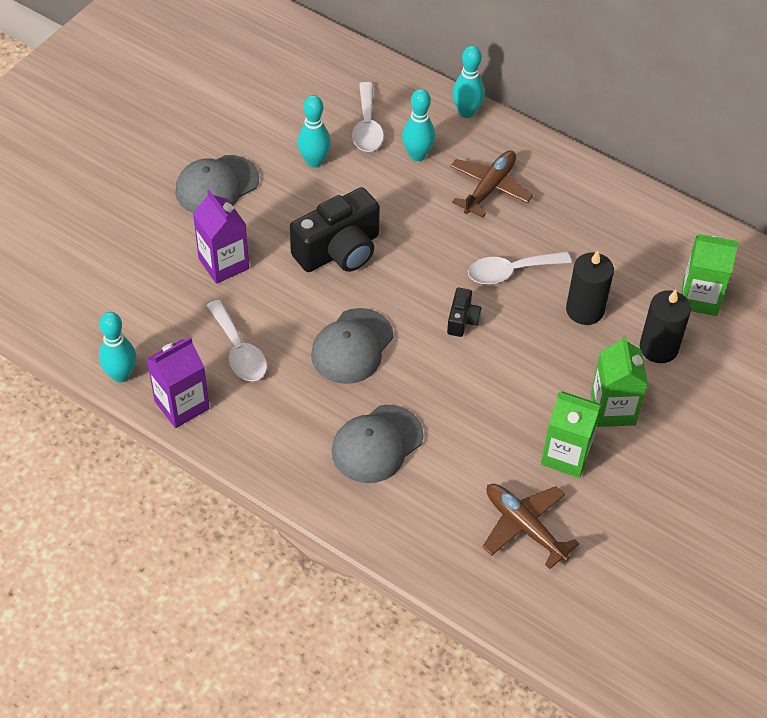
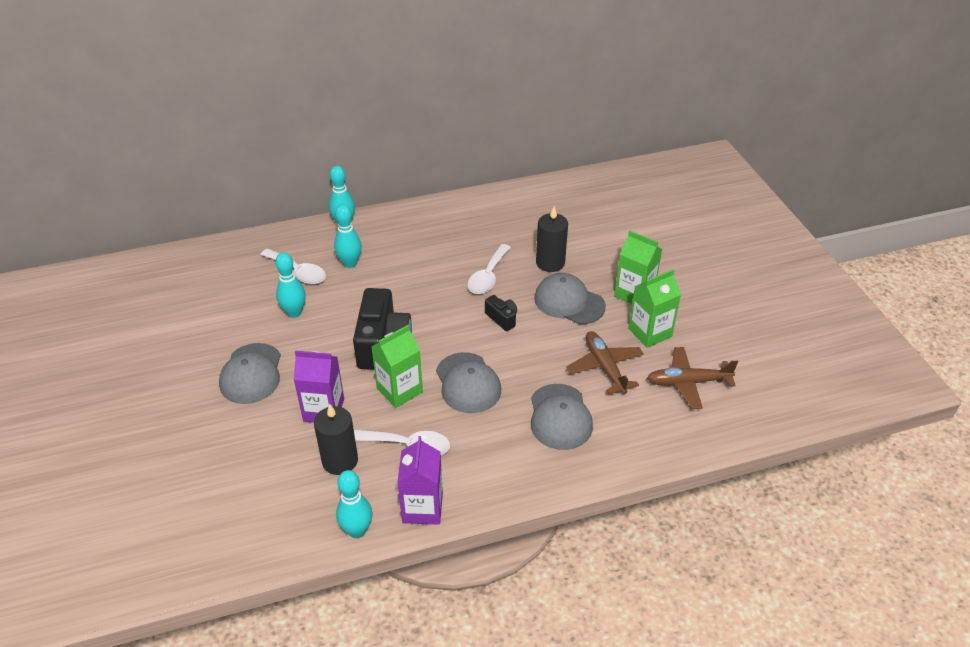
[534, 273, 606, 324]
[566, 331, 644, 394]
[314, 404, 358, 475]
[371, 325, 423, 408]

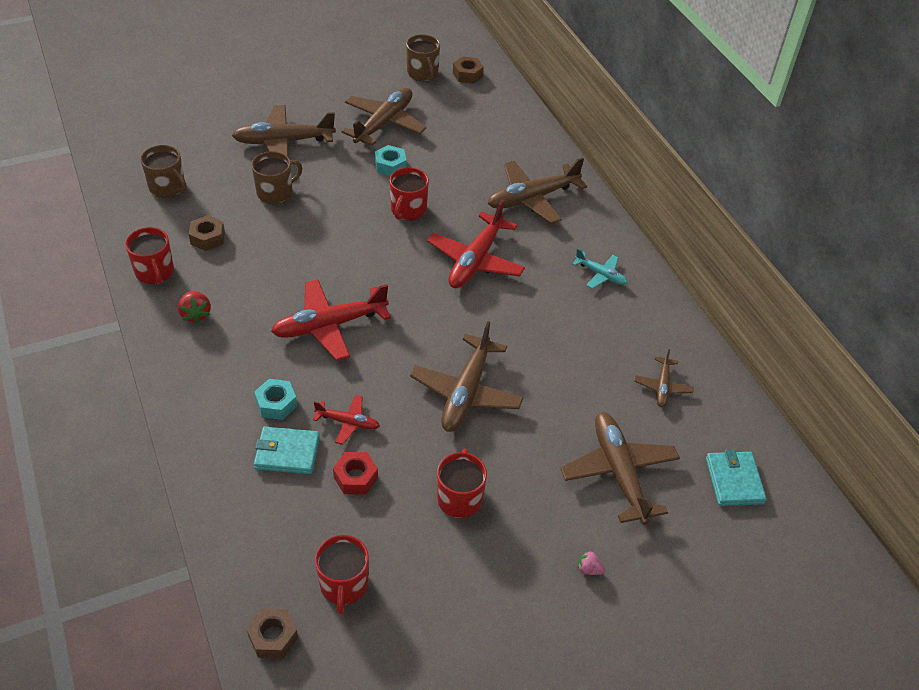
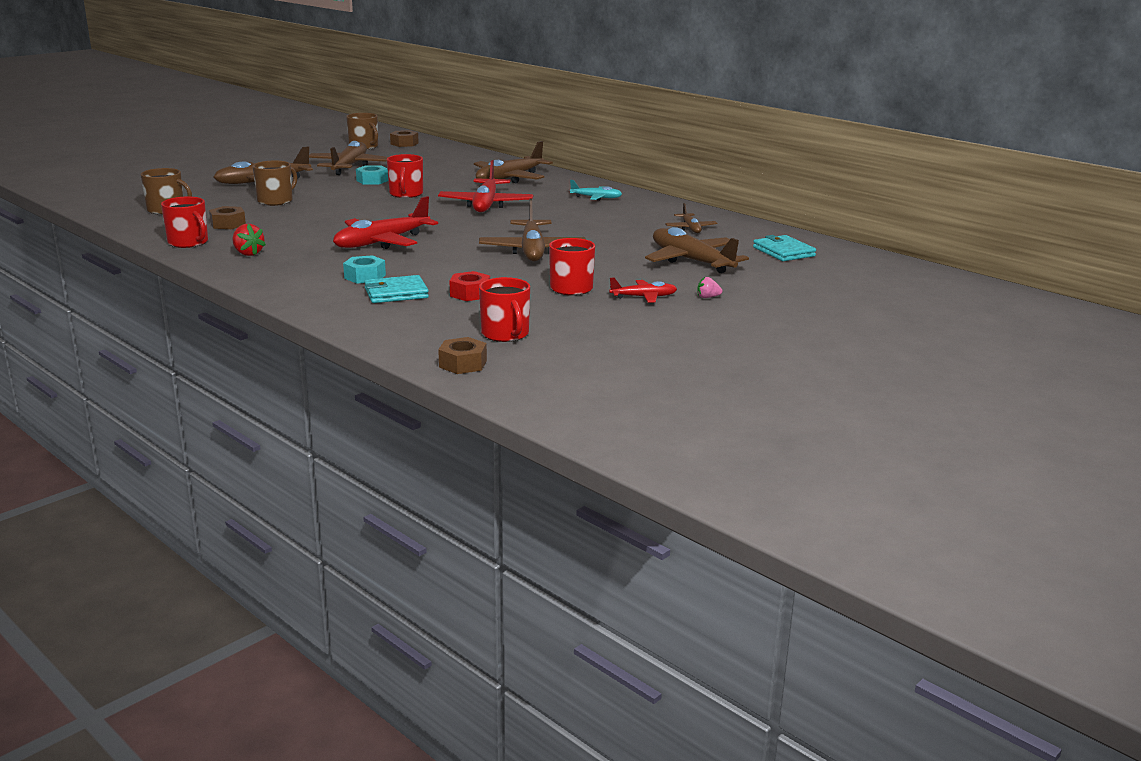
[609, 278, 677, 303]

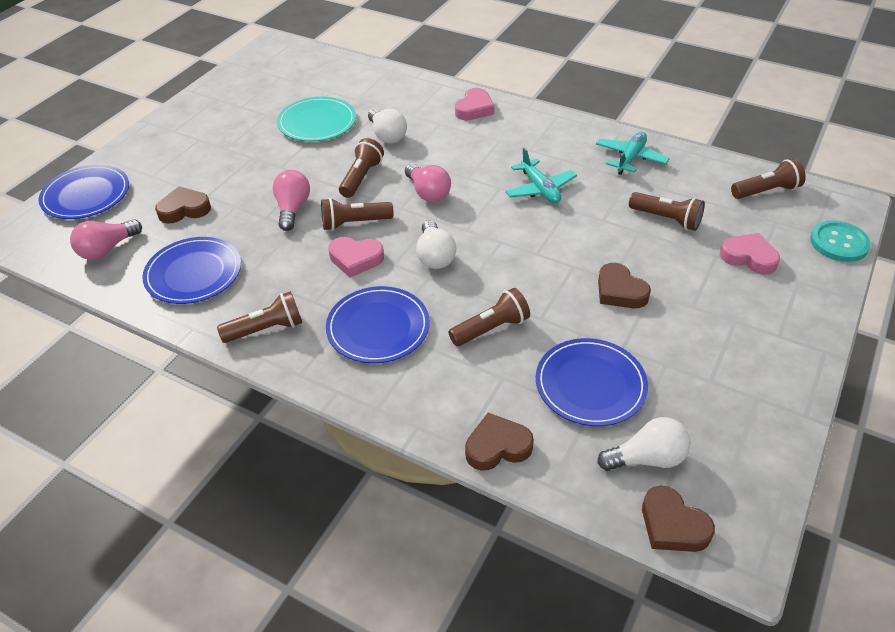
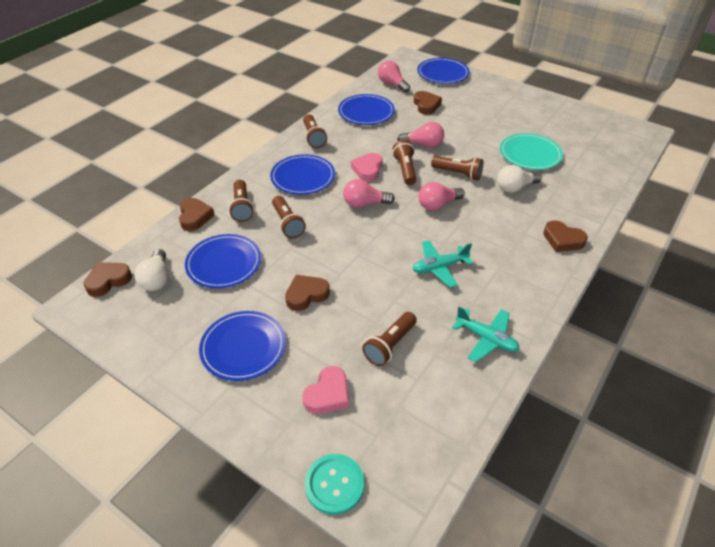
[199, 311, 286, 381]
[229, 180, 254, 222]
[343, 179, 395, 208]
[543, 221, 588, 252]

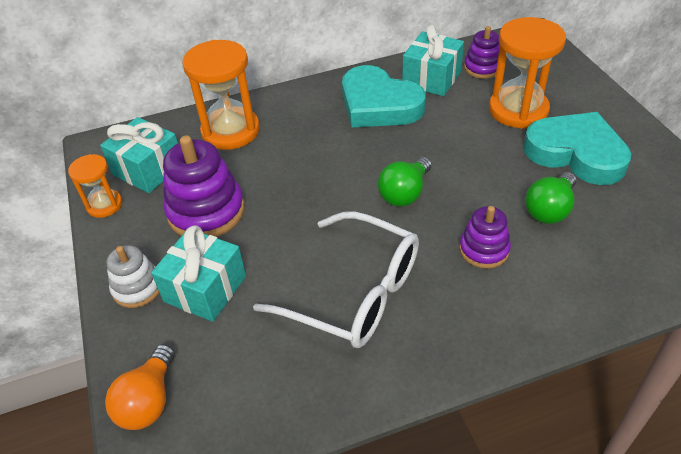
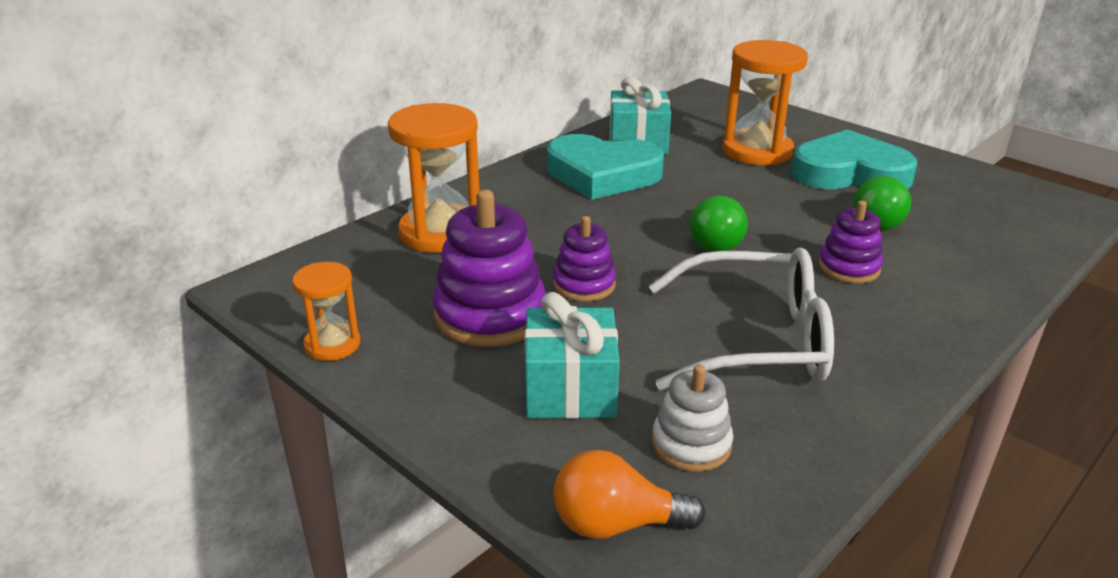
[100, 117, 178, 193] (first image)
[652, 365, 733, 472]
[553, 216, 616, 302]
[553, 450, 705, 539]

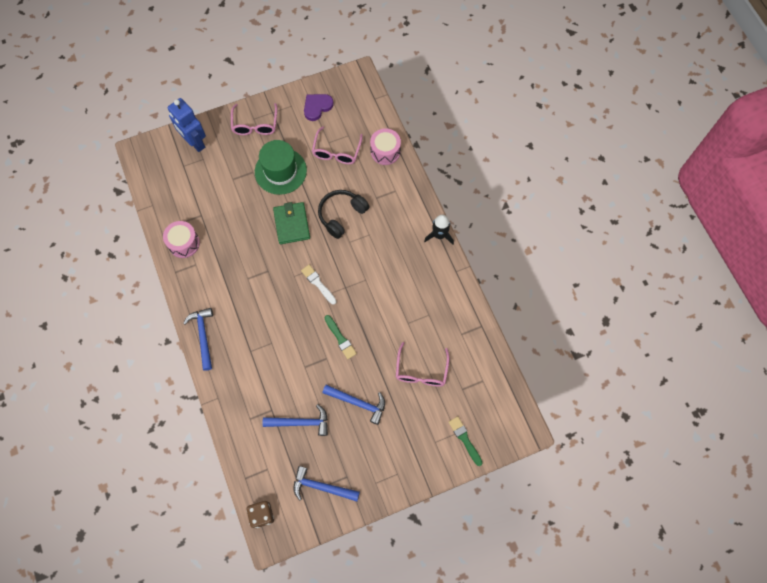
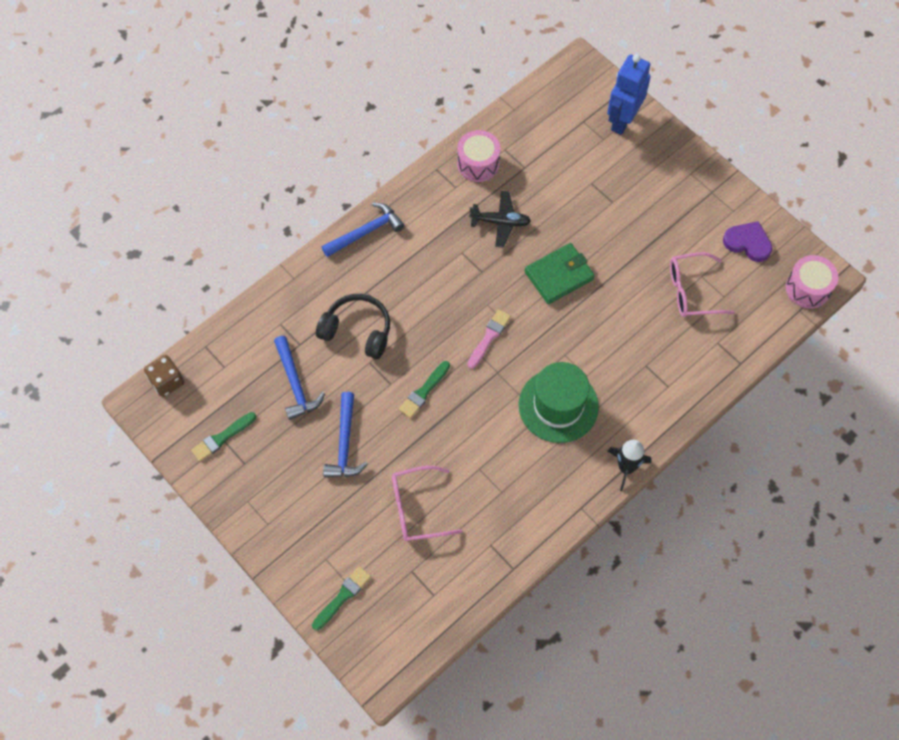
[231, 103, 277, 135] (first image)
[469, 191, 531, 248]
[518, 362, 599, 443]
[316, 294, 390, 359]
[786, 255, 838, 309]
[191, 412, 256, 462]
[467, 309, 511, 369]

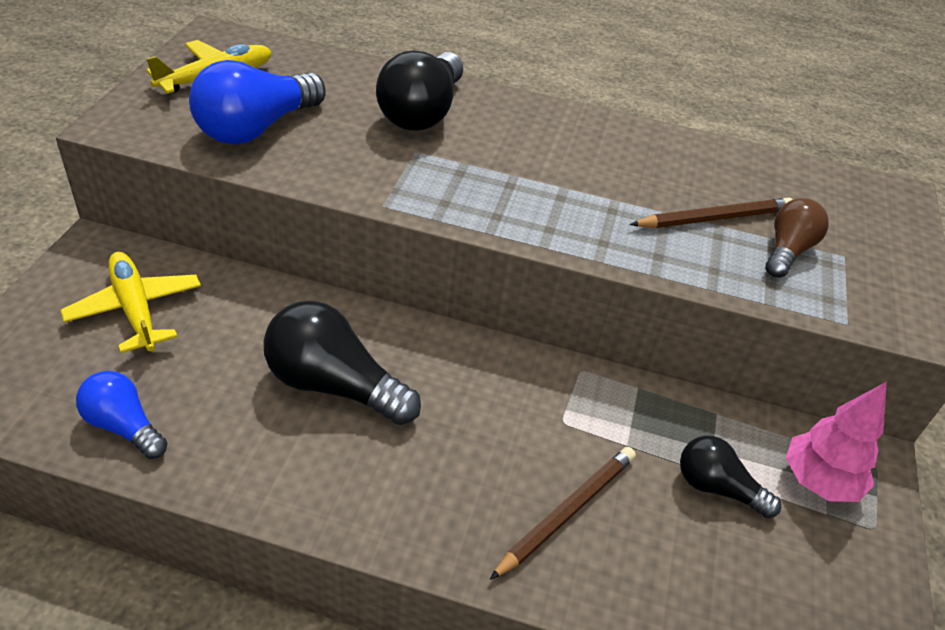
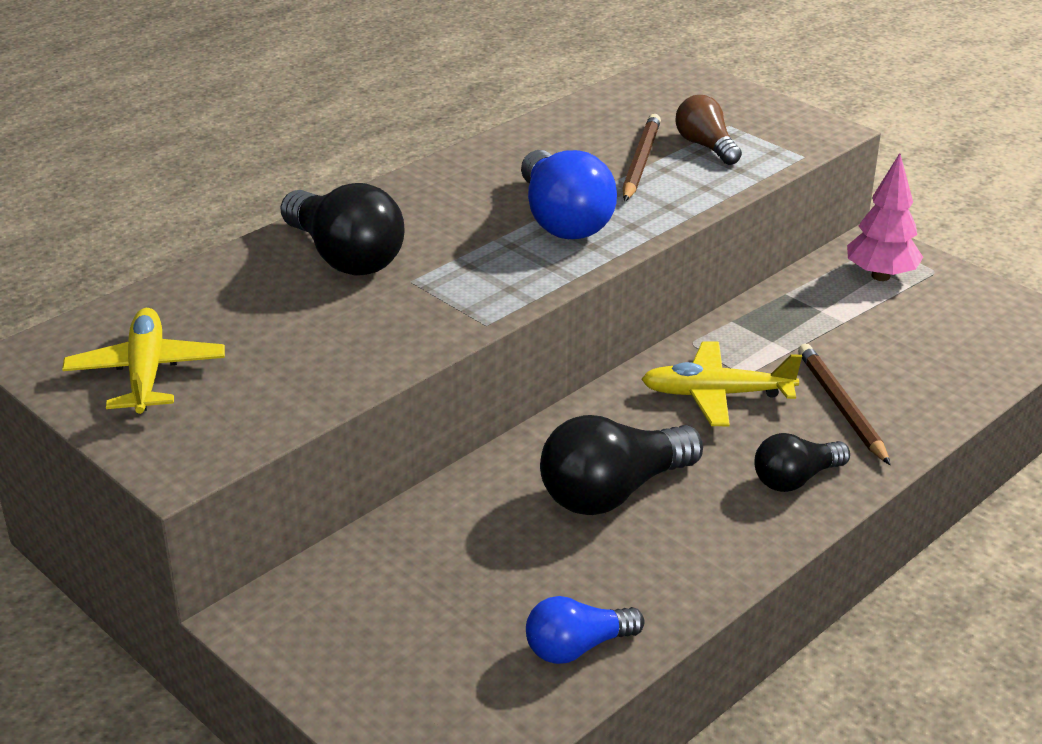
[641, 341, 802, 426]
[521, 150, 617, 239]
[754, 433, 850, 492]

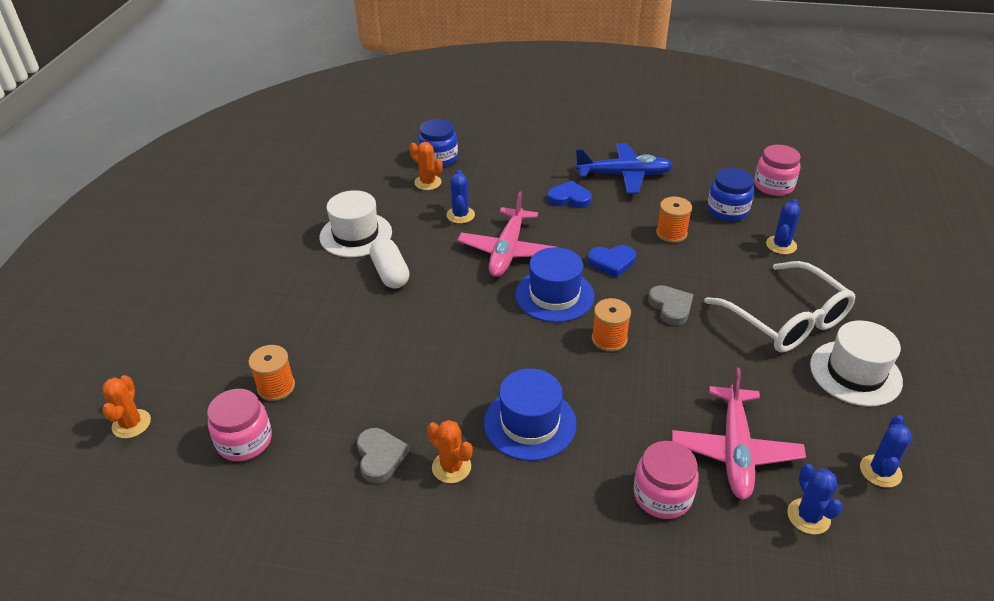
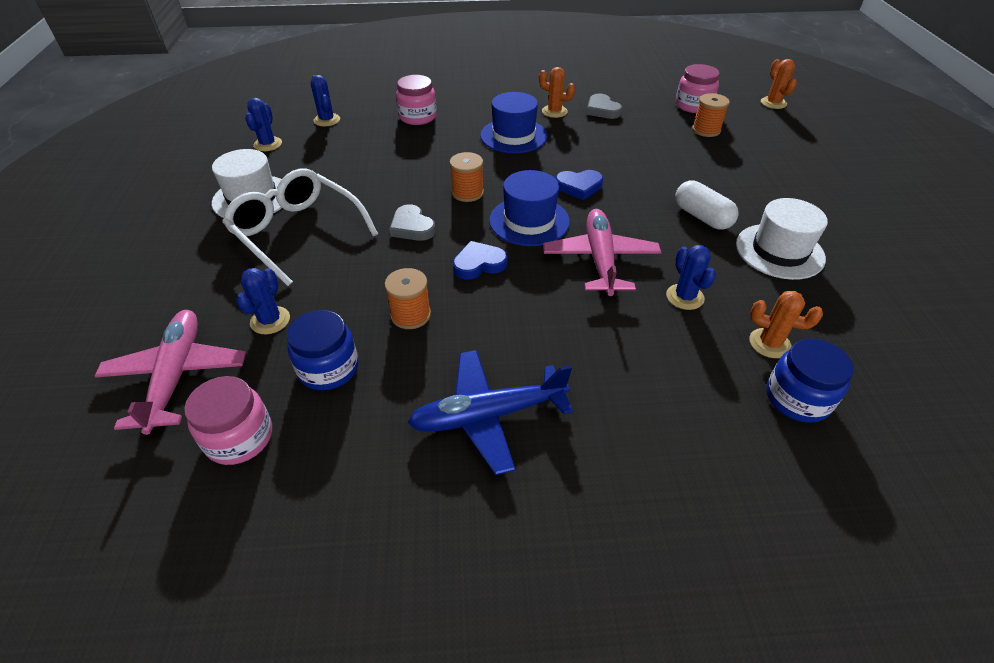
[556, 170, 603, 200]
[95, 310, 246, 435]

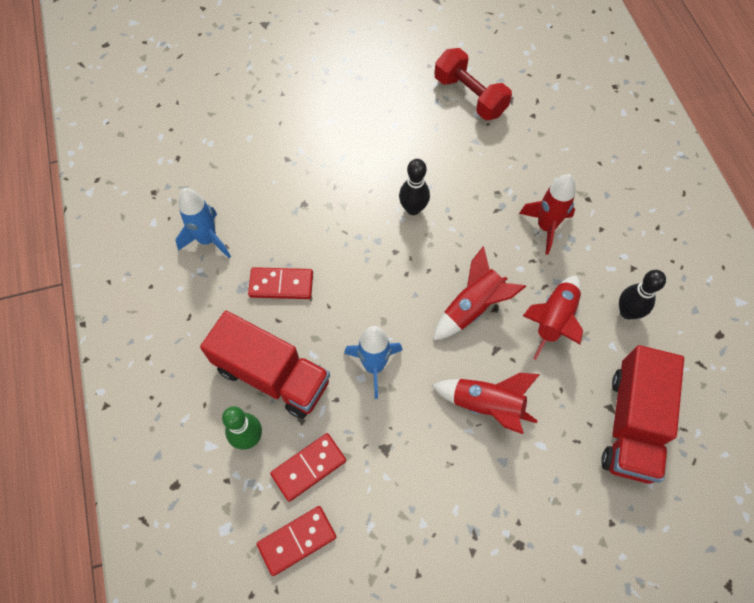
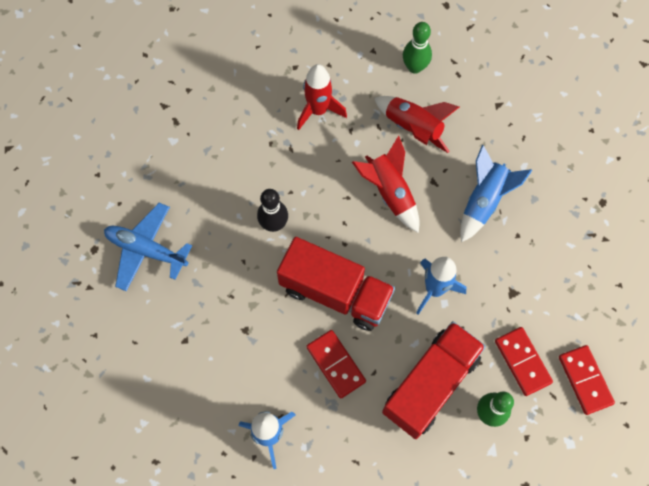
[434, 48, 512, 120] (first image)
[104, 203, 192, 292]
[277, 237, 395, 331]
[460, 145, 532, 242]
[403, 22, 432, 74]
[306, 330, 366, 398]

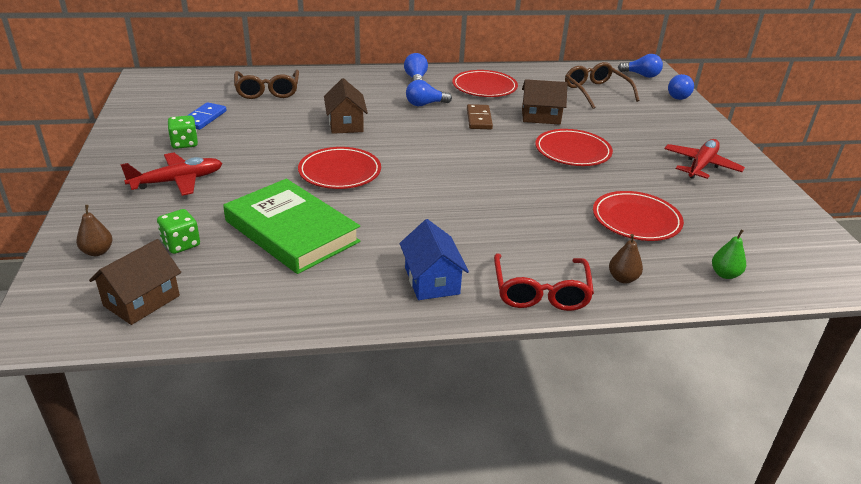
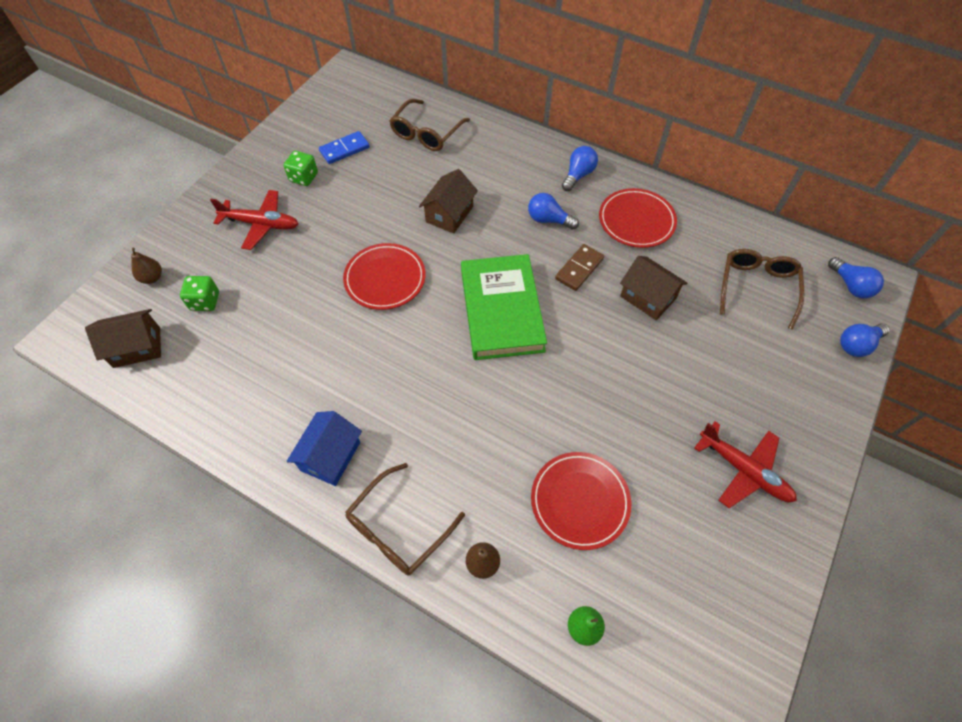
[535, 129, 613, 166] (first image)
[461, 254, 547, 360]
[345, 463, 465, 576]
[694, 421, 797, 508]

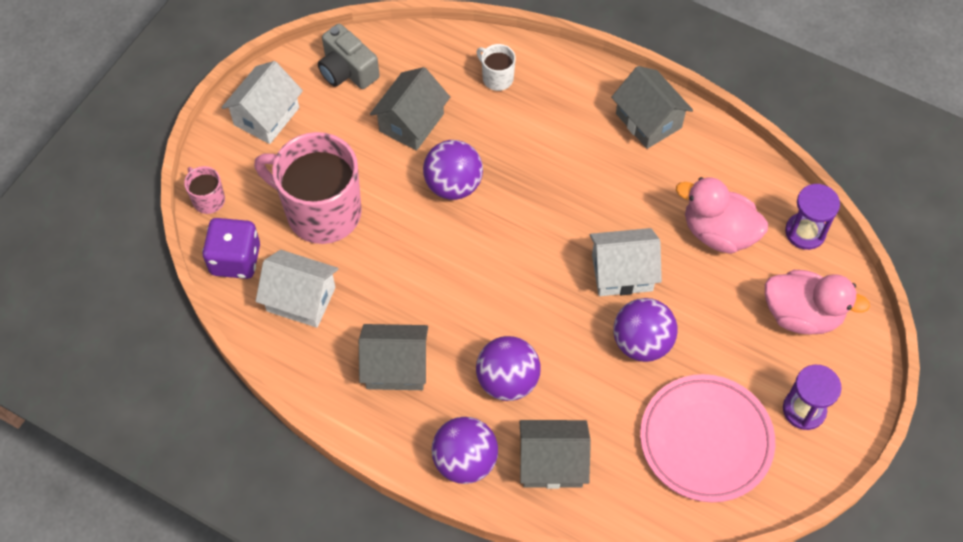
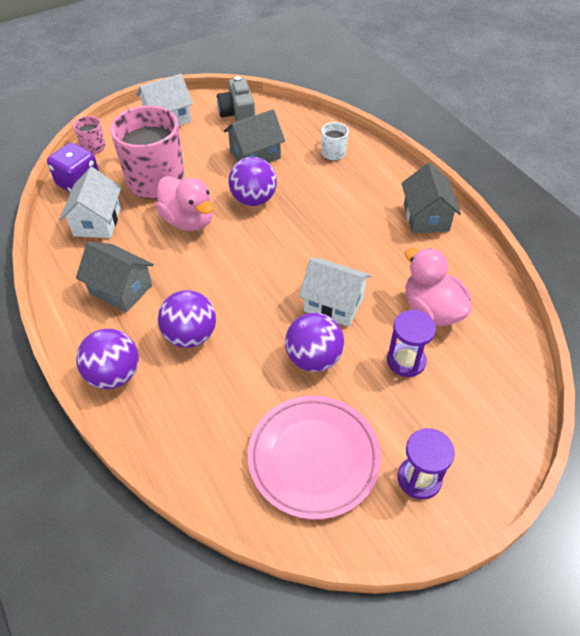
[519, 420, 591, 489] (first image)
[155, 176, 214, 231]
[387, 310, 436, 377]
[60, 167, 121, 238]

